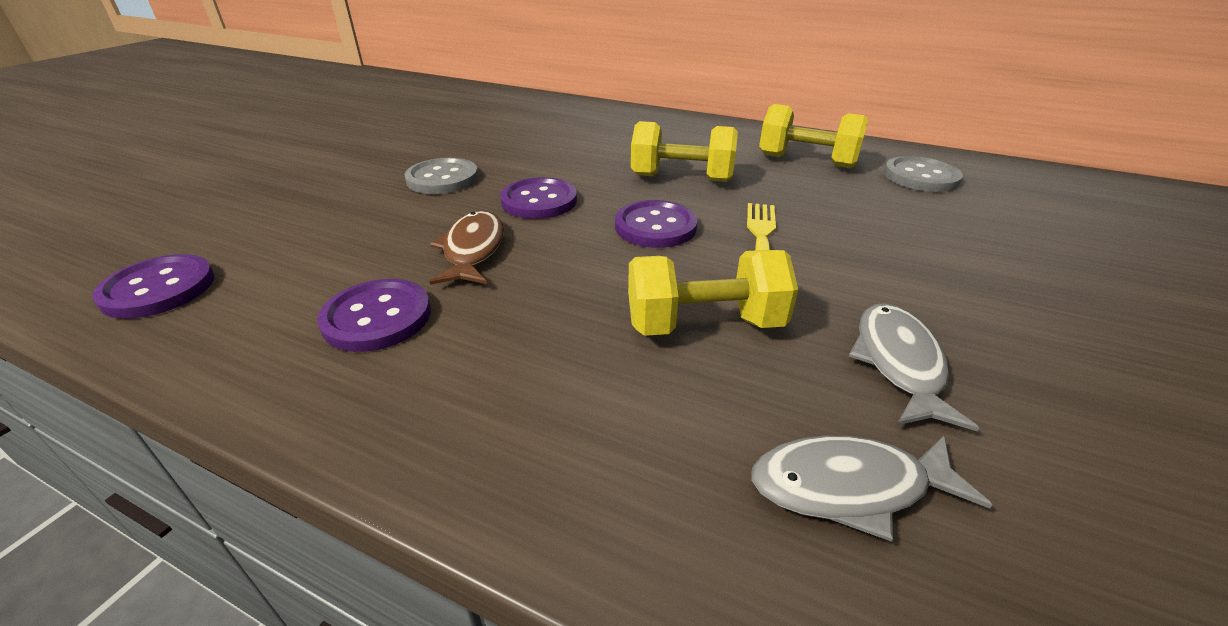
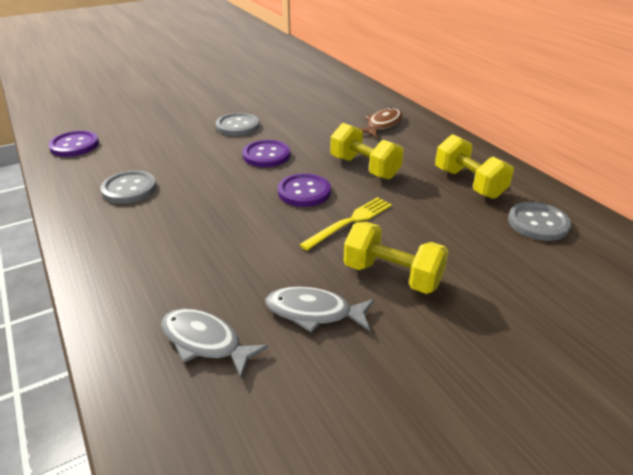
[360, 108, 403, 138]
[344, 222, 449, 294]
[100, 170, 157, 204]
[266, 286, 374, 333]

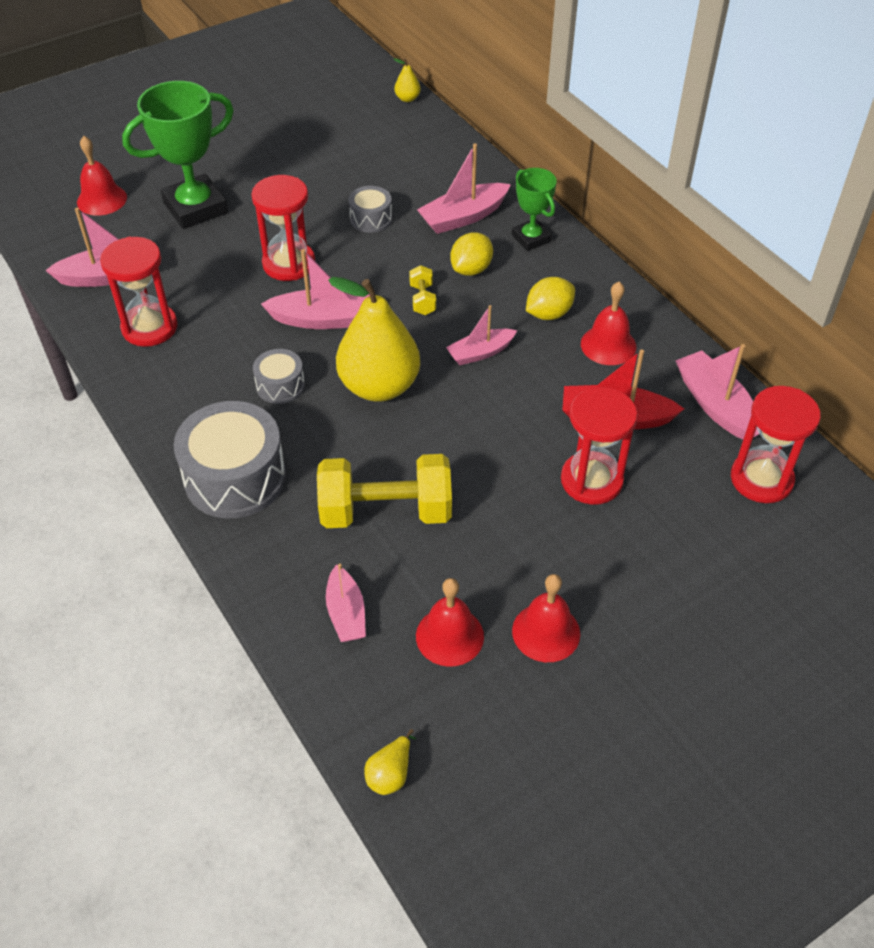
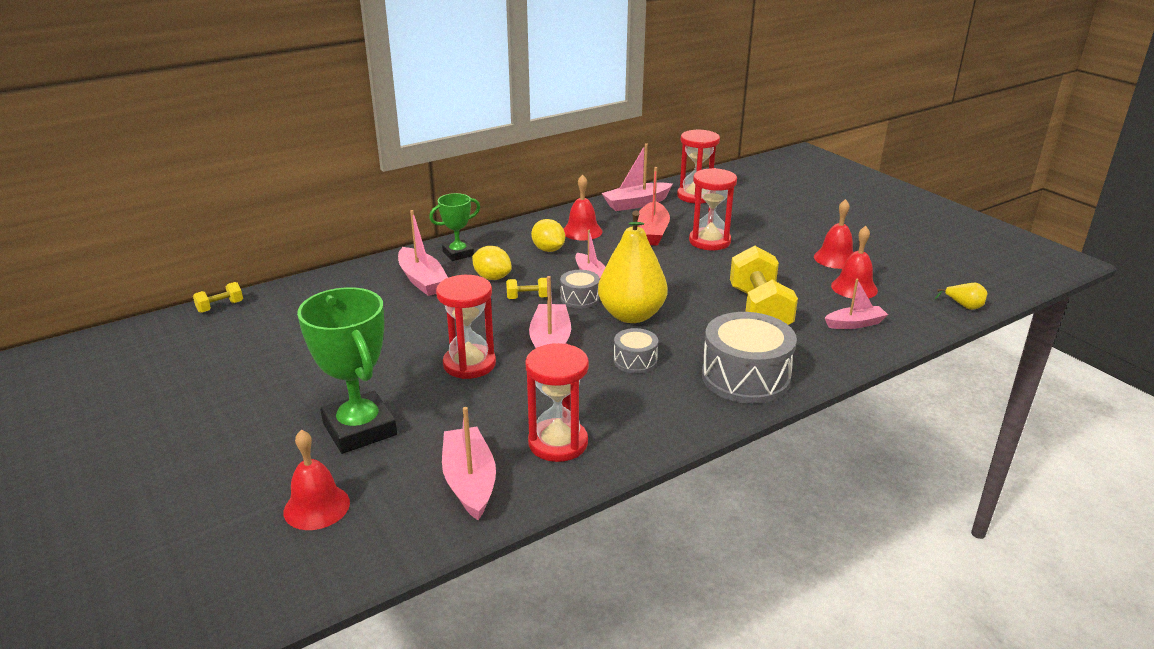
[560, 270, 600, 309]
[193, 282, 243, 313]

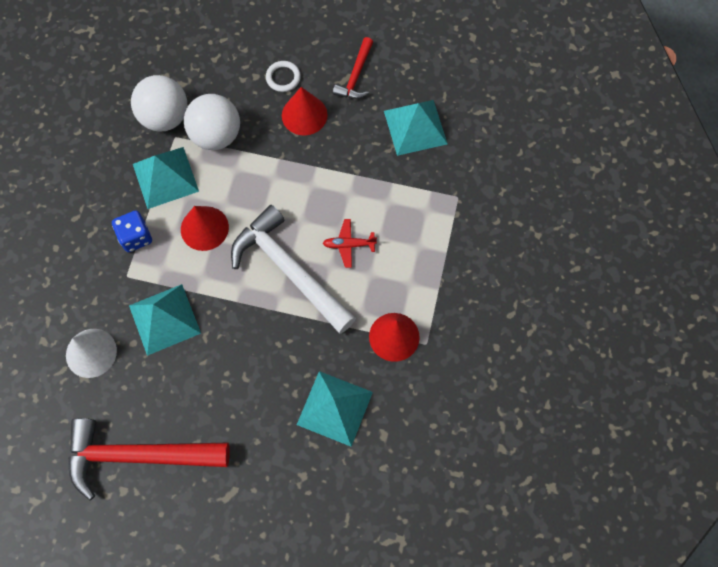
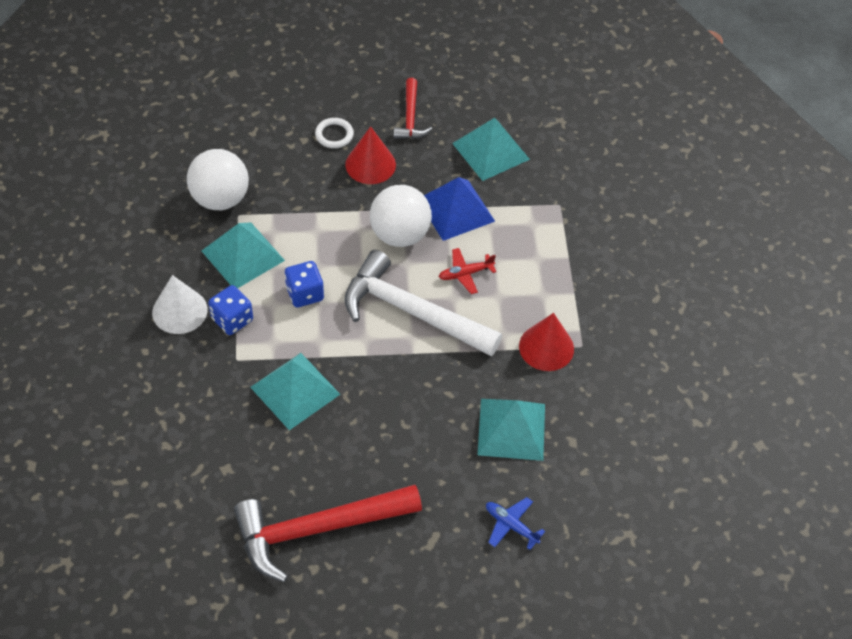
[424, 177, 495, 241]
[486, 497, 545, 550]
[152, 275, 208, 334]
[370, 185, 432, 247]
[285, 261, 324, 307]

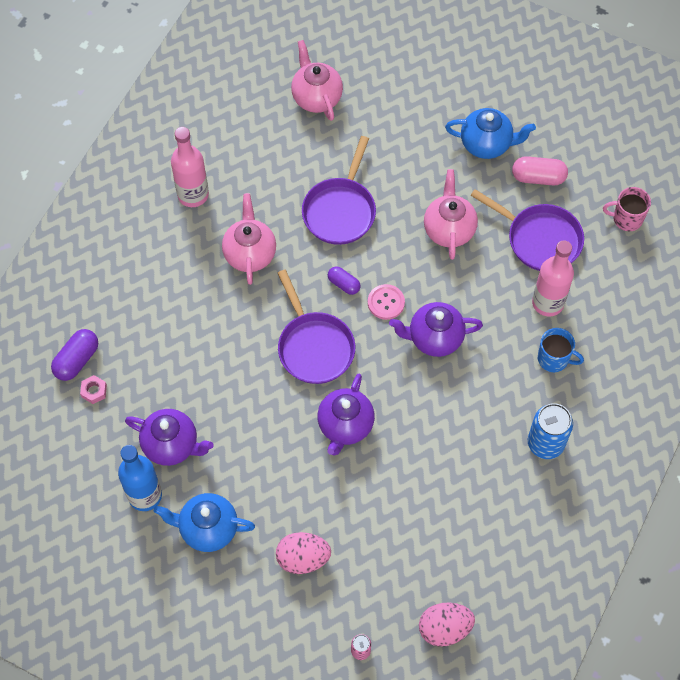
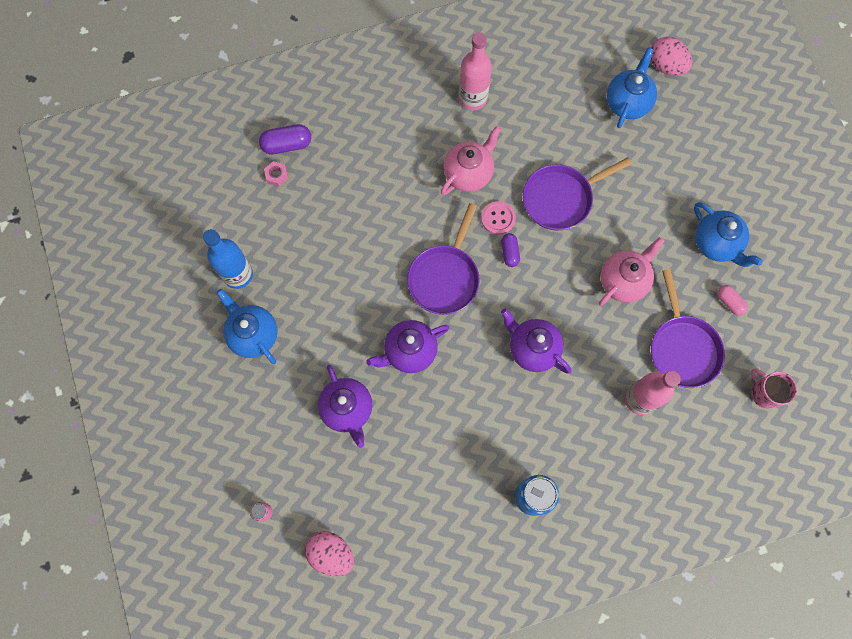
[538, 328, 584, 372] (first image)
[318, 365, 372, 448]
[651, 37, 692, 76]
[481, 201, 516, 235]
[607, 47, 657, 128]
[717, 285, 748, 316]

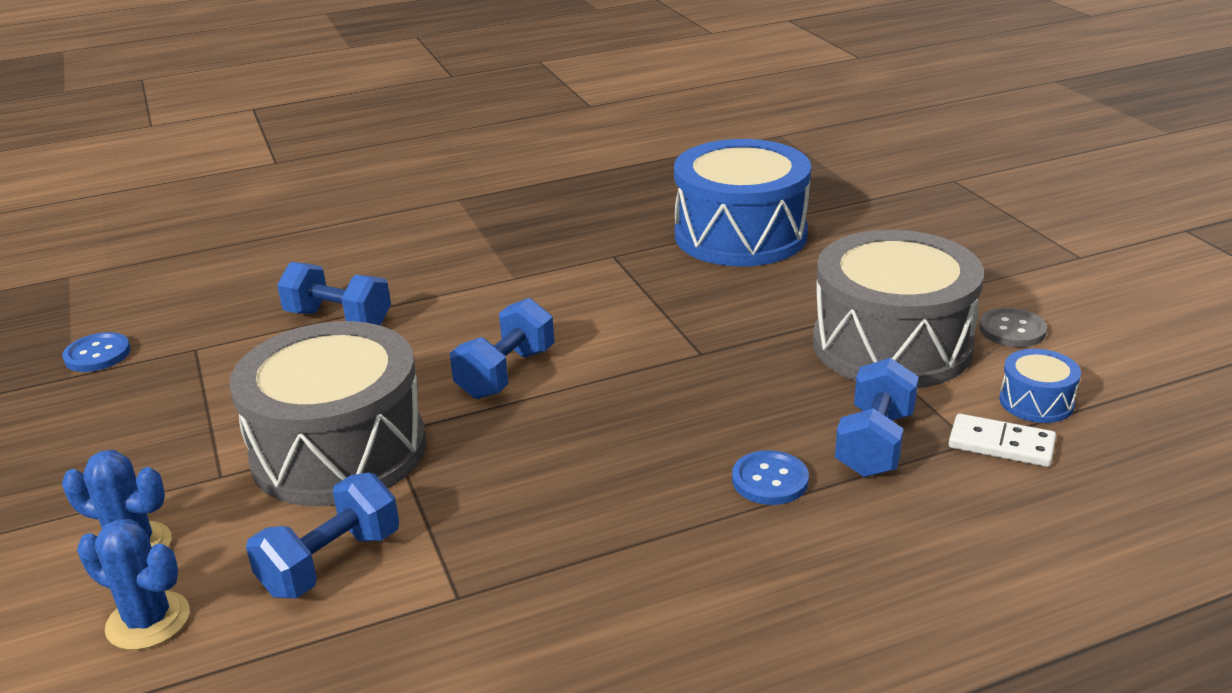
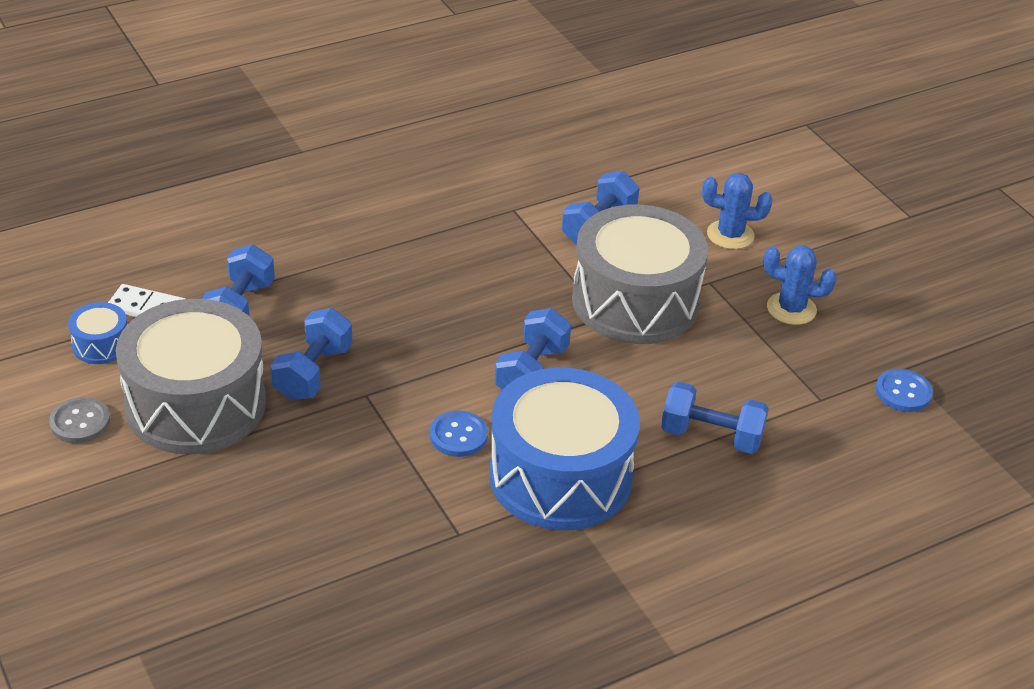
[271, 308, 352, 401]
[763, 246, 837, 325]
[489, 368, 640, 530]
[430, 411, 488, 457]

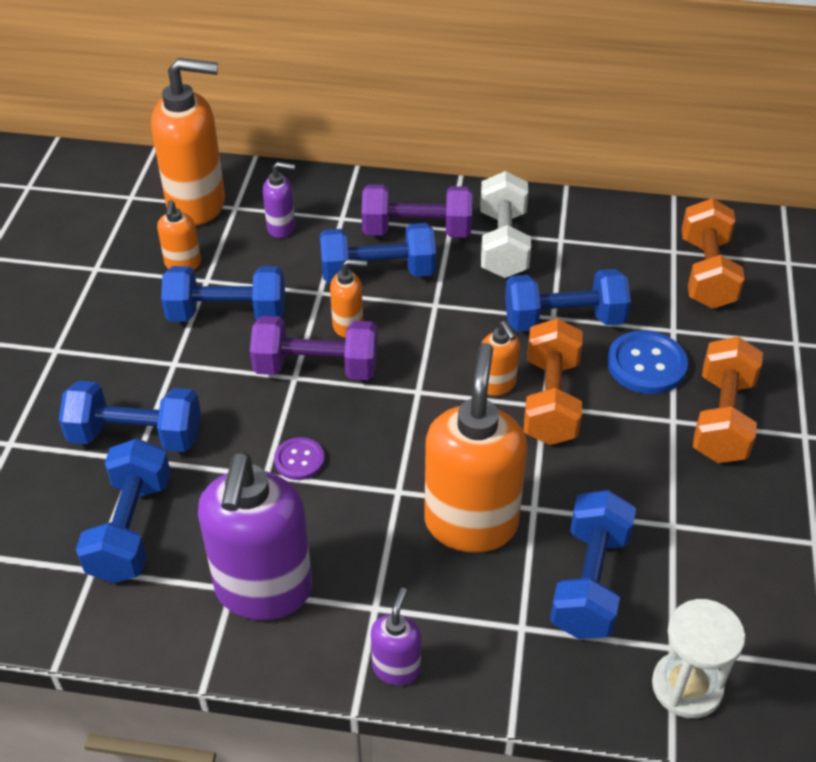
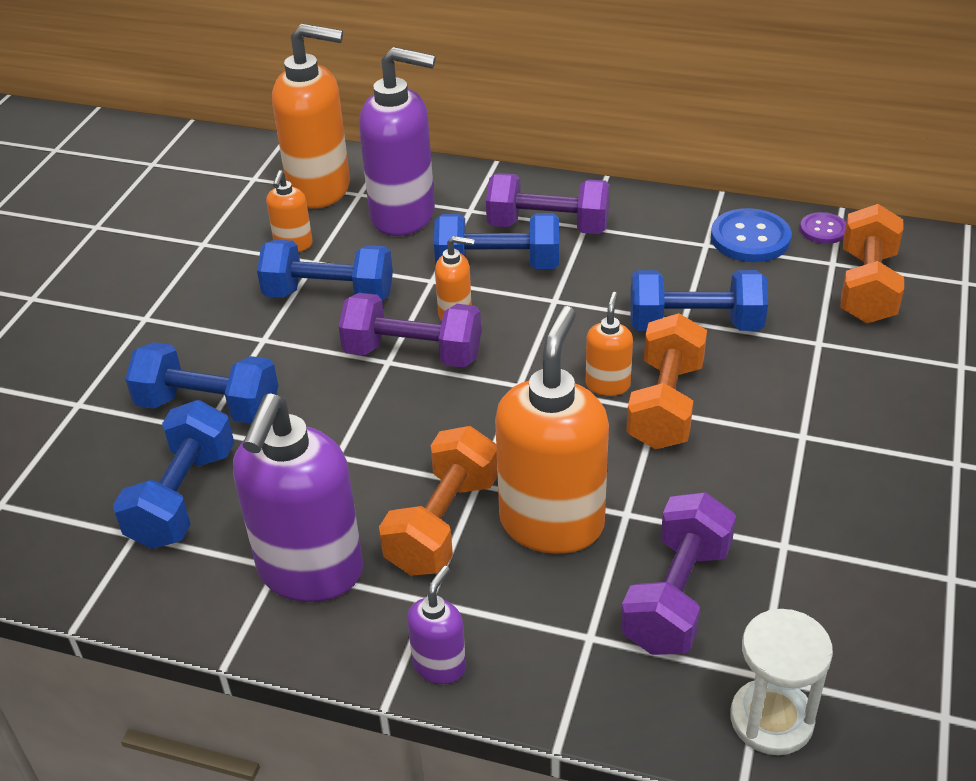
[480, 171, 531, 278] (first image)
[800, 212, 846, 244]
[711, 208, 791, 262]
[379, 426, 498, 576]
[621, 492, 736, 655]
[586, 292, 633, 396]
[359, 47, 436, 236]

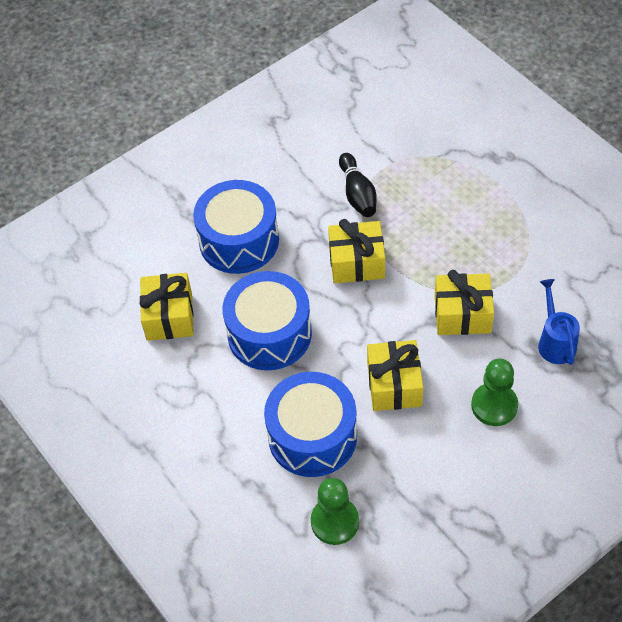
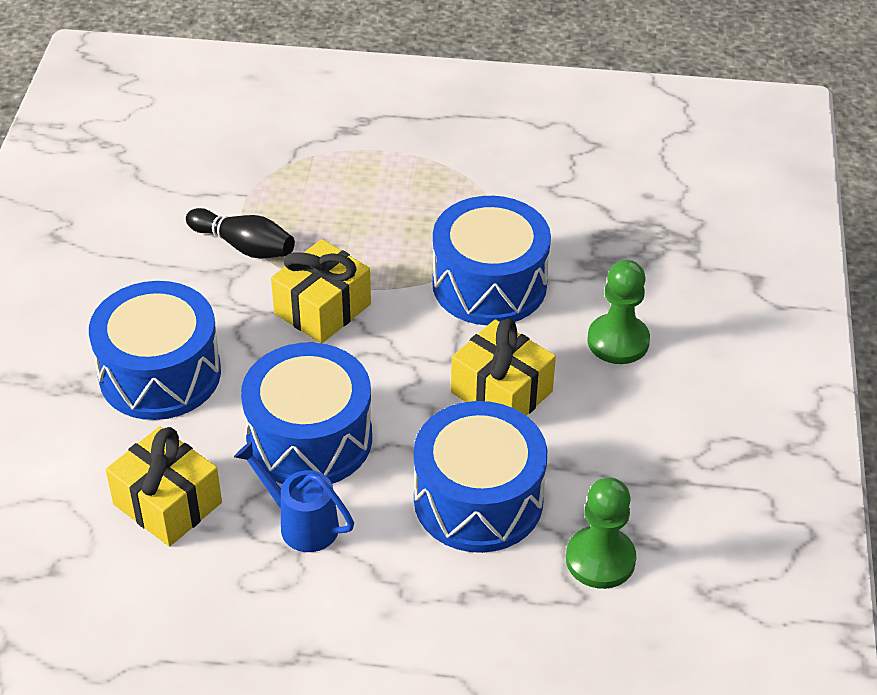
[234, 441, 354, 552]
[432, 196, 551, 325]

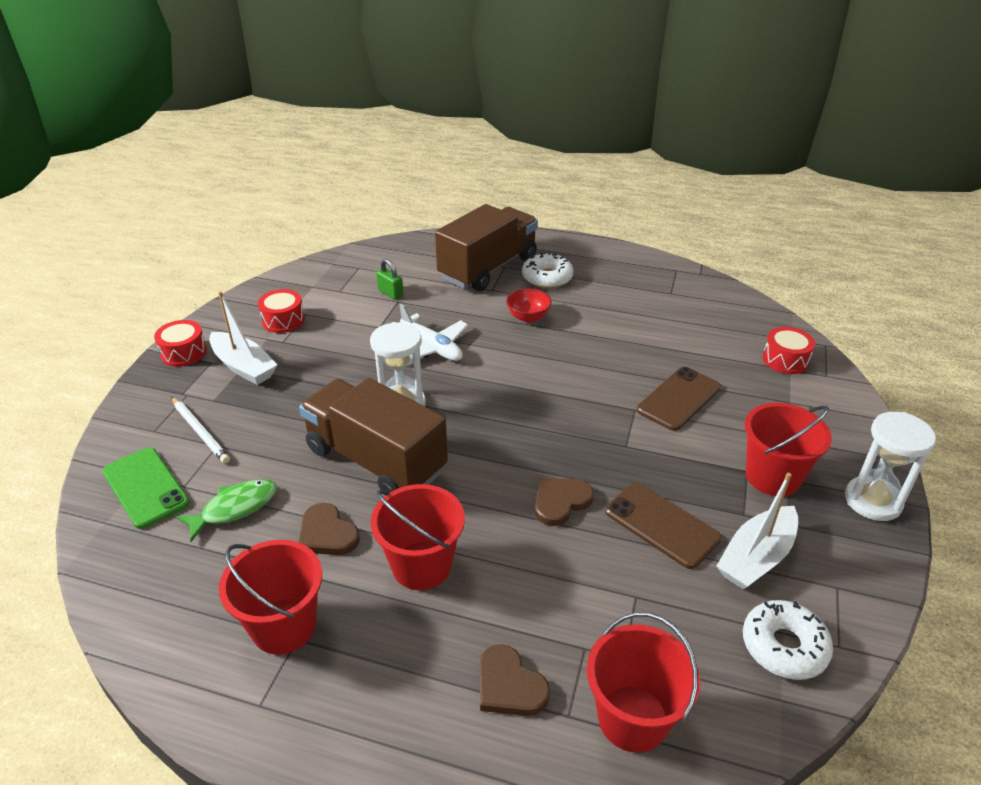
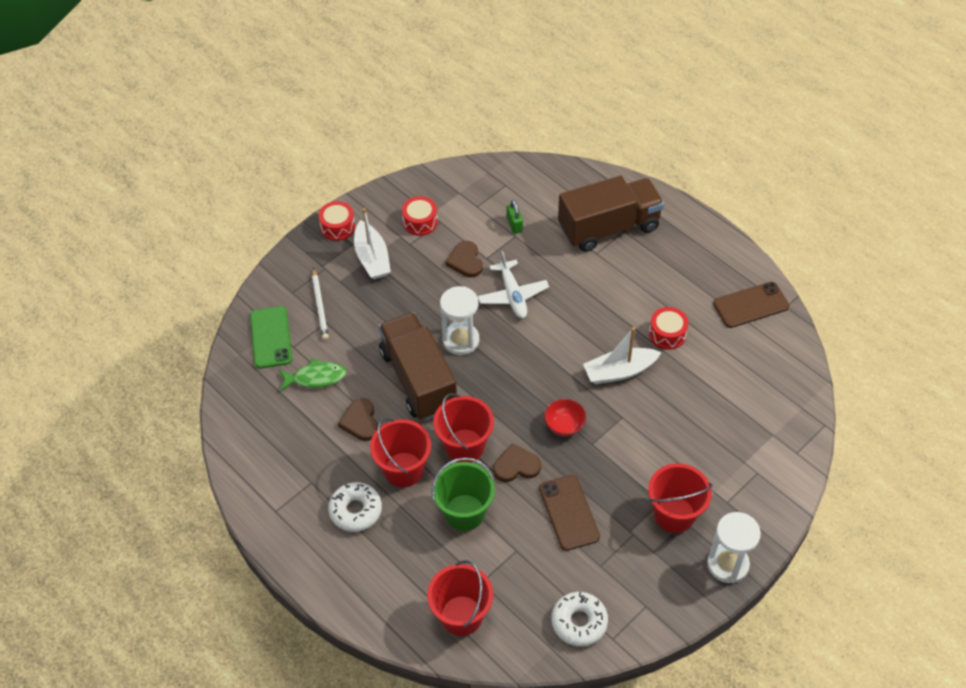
[432, 457, 495, 531]
[433, 393, 494, 462]
[445, 241, 483, 277]
[544, 399, 586, 436]
[328, 482, 382, 532]
[713, 282, 789, 328]
[583, 327, 662, 384]
[649, 307, 689, 350]

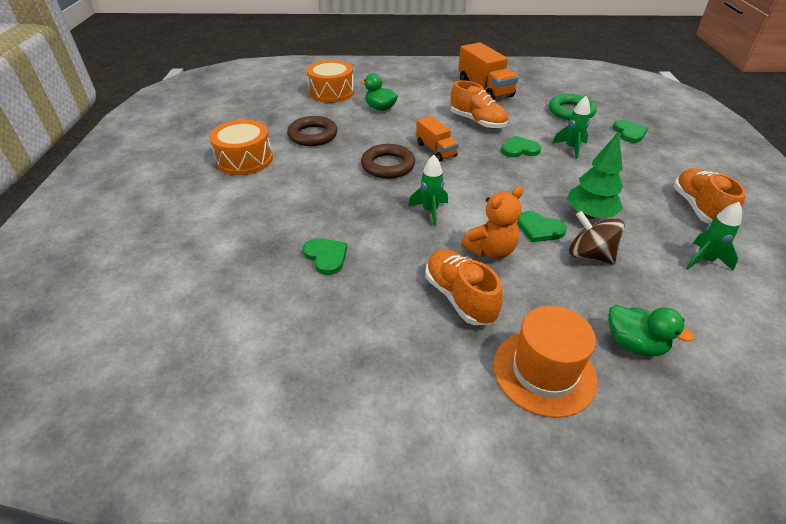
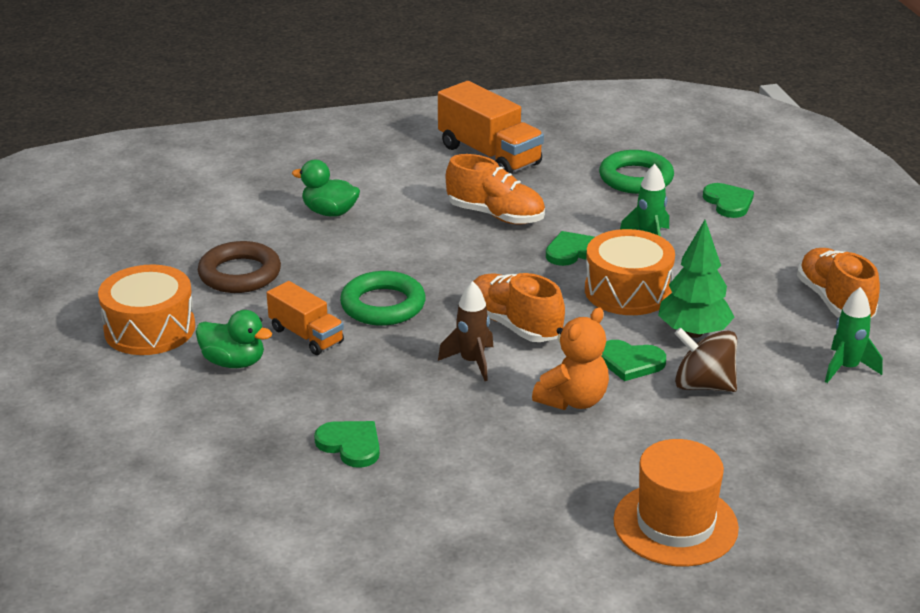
[585, 229, 675, 315]
[267, 281, 344, 355]
[473, 273, 565, 342]
[196, 310, 272, 368]
[340, 271, 426, 326]
[438, 281, 493, 381]

